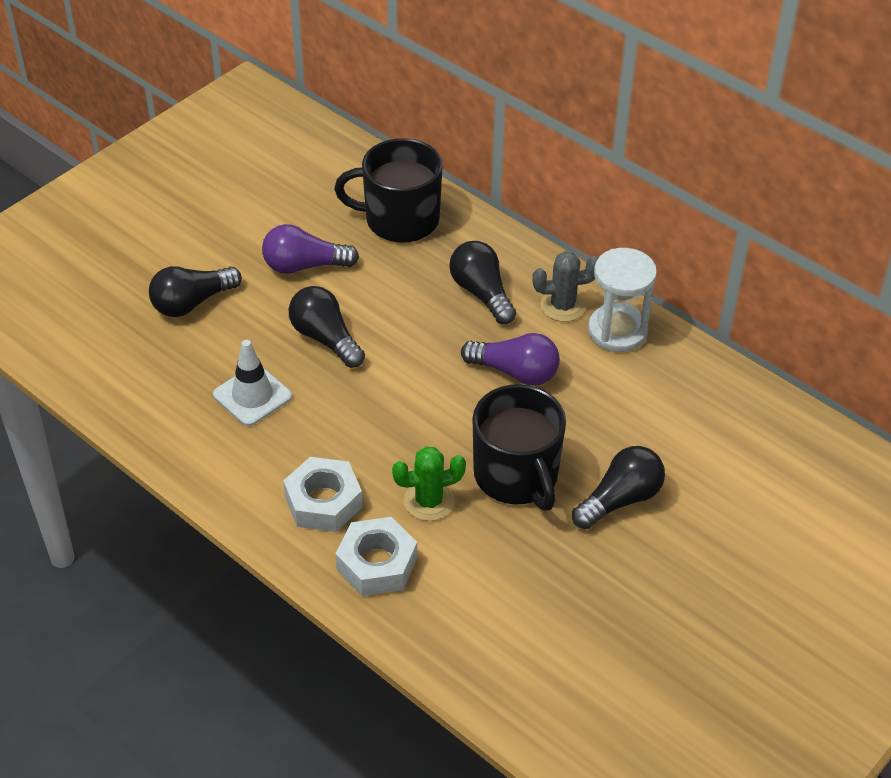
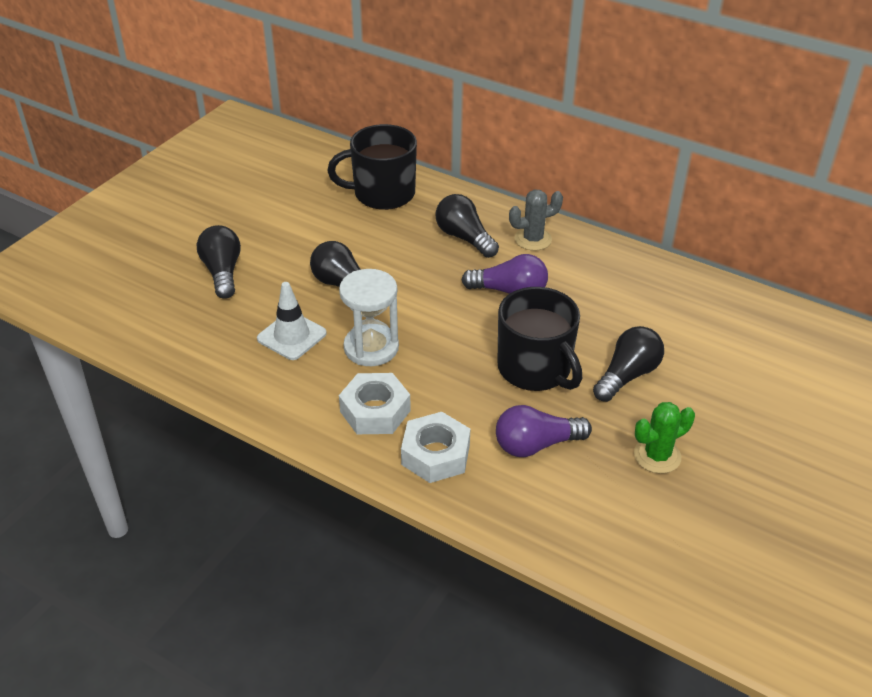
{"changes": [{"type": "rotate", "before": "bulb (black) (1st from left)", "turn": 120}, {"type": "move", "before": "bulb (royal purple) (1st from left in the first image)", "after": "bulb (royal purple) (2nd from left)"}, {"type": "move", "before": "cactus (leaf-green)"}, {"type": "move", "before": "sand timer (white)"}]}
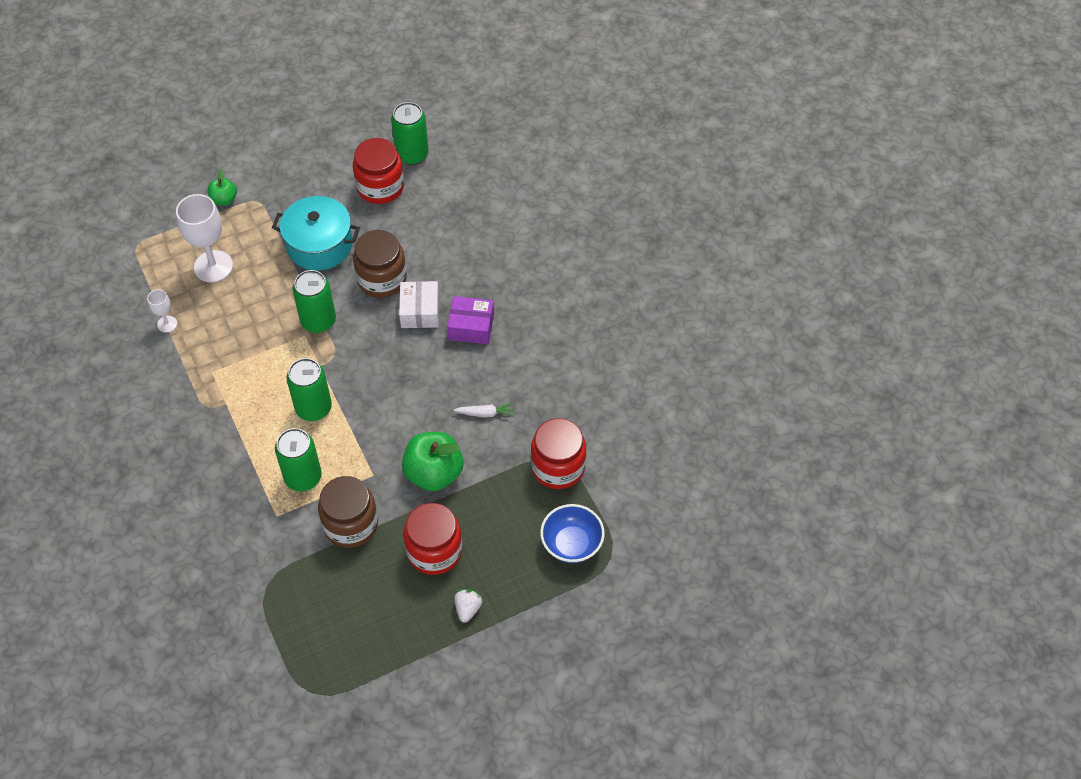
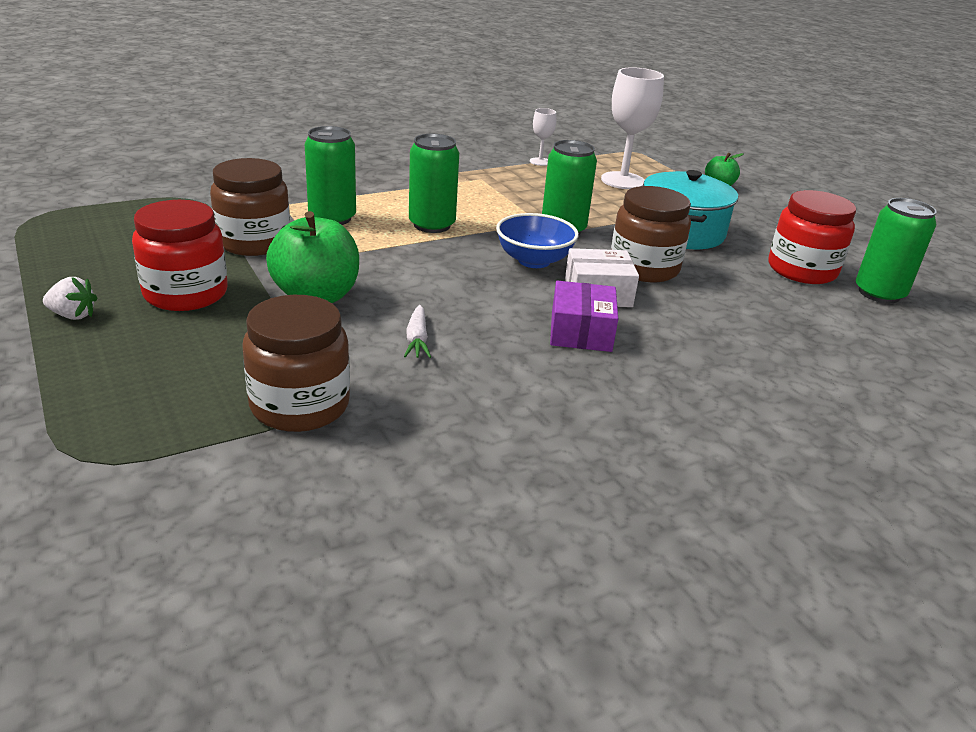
{"changes": [{"type": "recolor", "before": "jam jar (crimson) (3rd from left)", "after": "jam jar (russet) (2nd from left)"}, {"type": "move", "before": "serving bowl (royal blue)"}]}
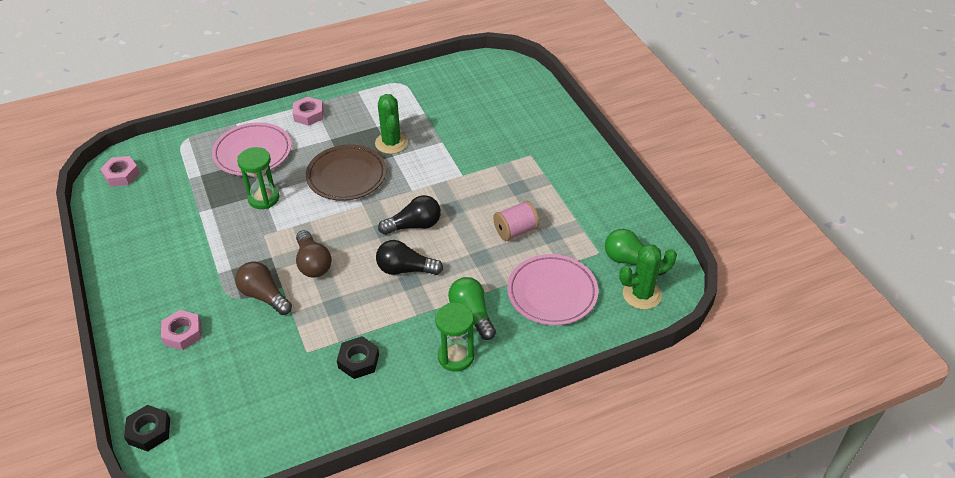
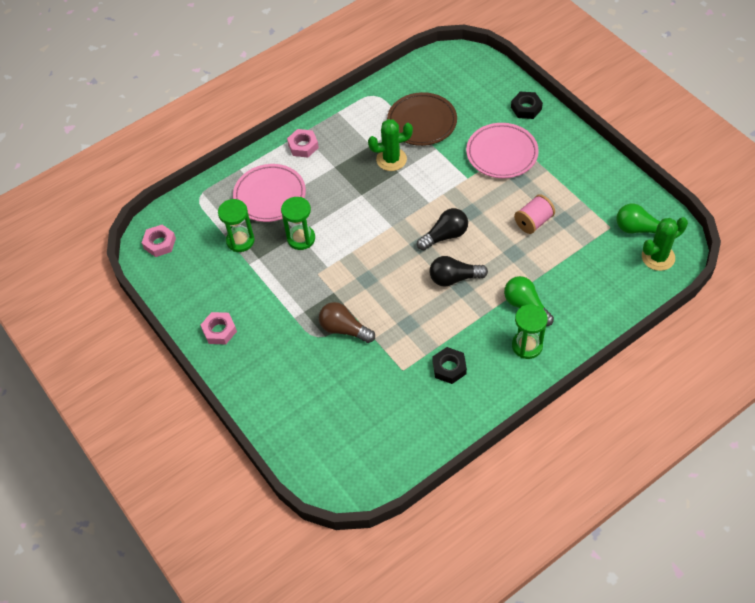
{"changes": [{"type": "move", "before": "hexagon nut (black) (1st from left in the first image)", "after": "hexagon nut (black) (2nd from left)"}, {"type": "move", "before": "hexagon nut (rose-pink) (2nd from left)"}, {"type": "delete", "before": "bulb (russet) (2nd from left)"}, {"type": "move", "before": "dinner plate (russet)"}, {"type": "rotate", "before": "cactus (leaf-green) (1st from left)", "turn": -75}, {"type": "move", "before": "dinner plate (rose-pink) (2nd from left)"}, {"type": "insert", "after": "sand timer (leaf-green) (1st from left)"}]}
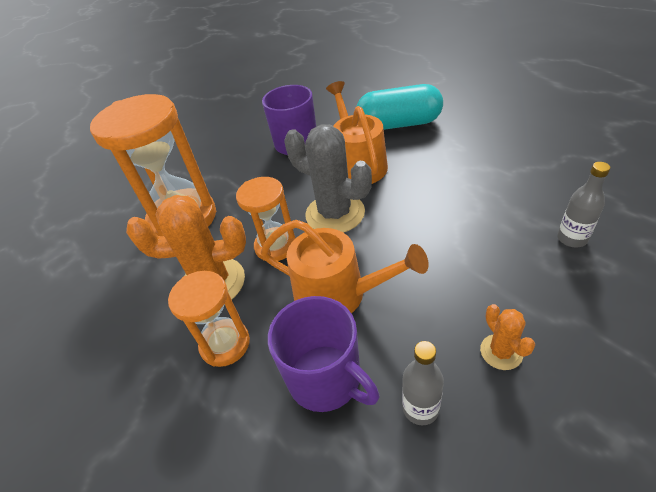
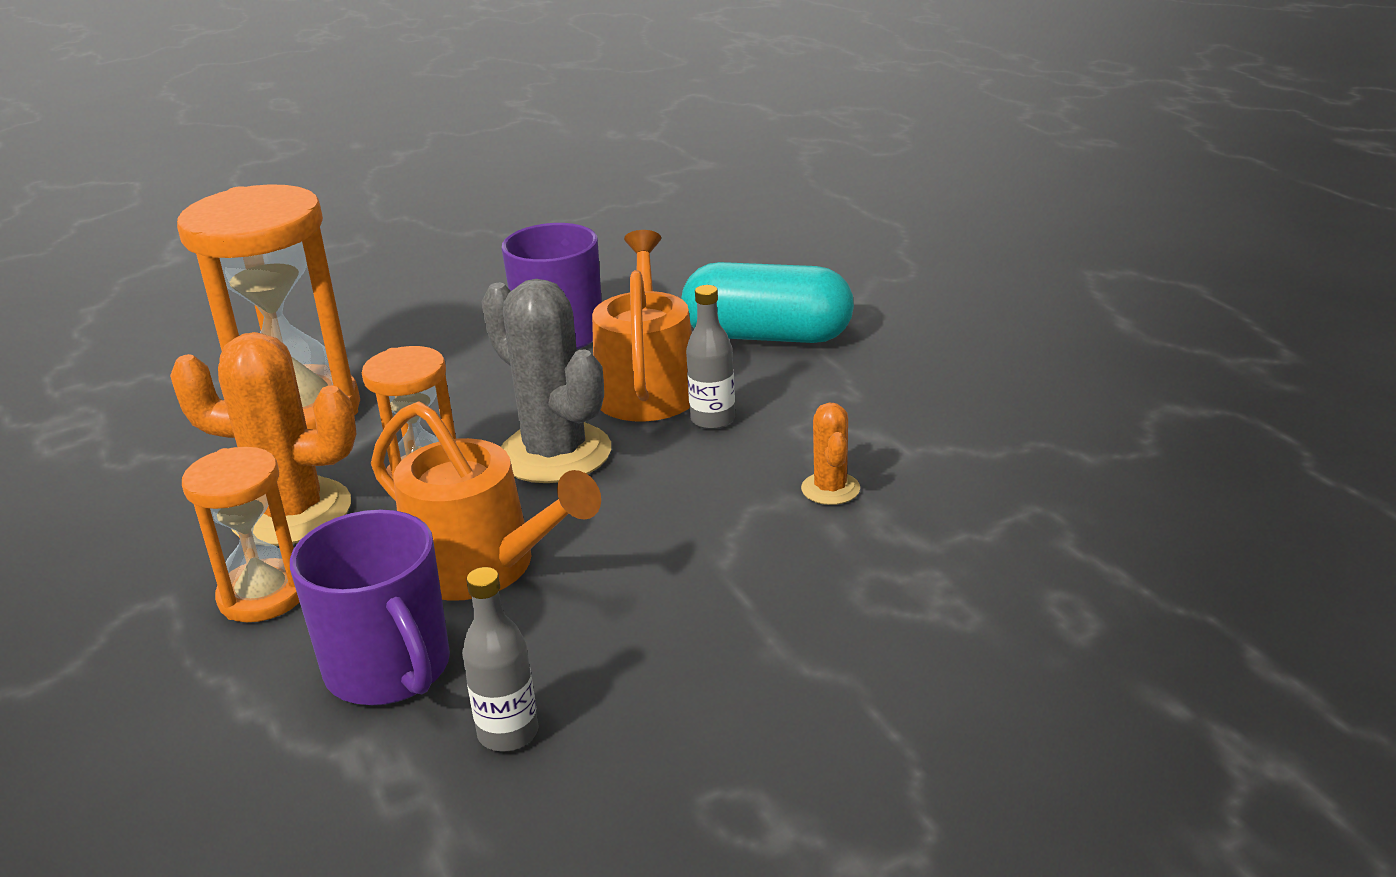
{"changes": [{"type": "move", "before": "cactus (orange-coloured) (2nd from left)"}, {"type": "move", "before": "flask (ash-grey) (2nd from left)"}]}
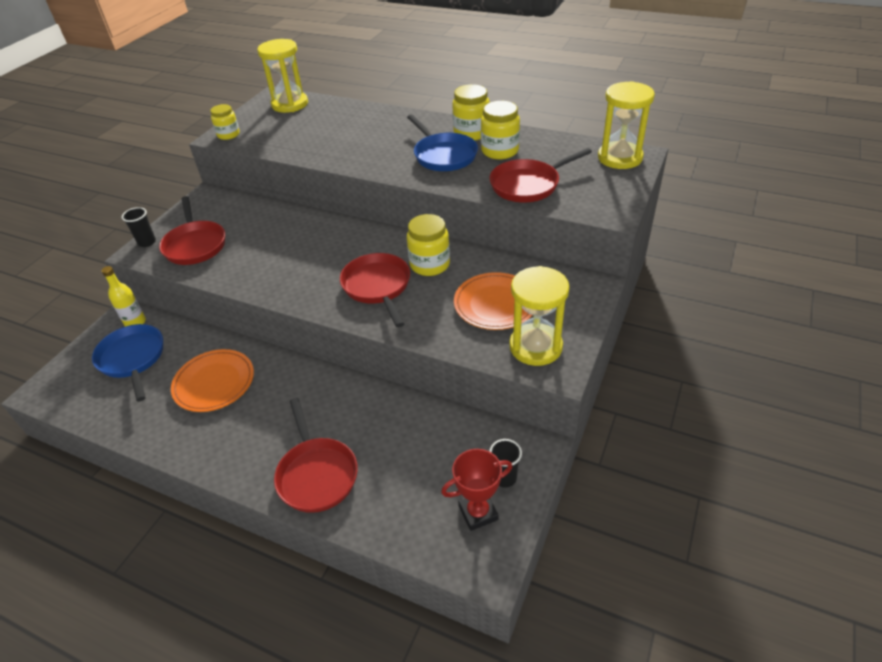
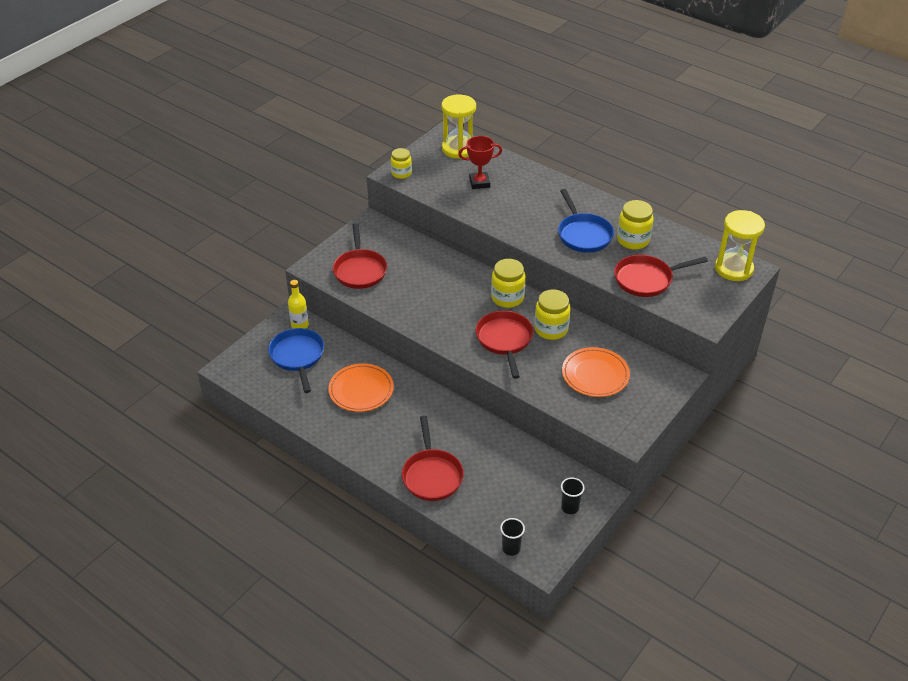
{"changes": [{"type": "move", "before": "tumbler (black) (1st from left)"}, {"type": "move", "before": "award cup (crimson)"}, {"type": "move", "before": "jam jar (golden) (3rd from left in the first image)", "after": "jam jar (golden) (2nd from left)"}, {"type": "delete", "before": "sand timer (golden) (2nd from left)"}]}
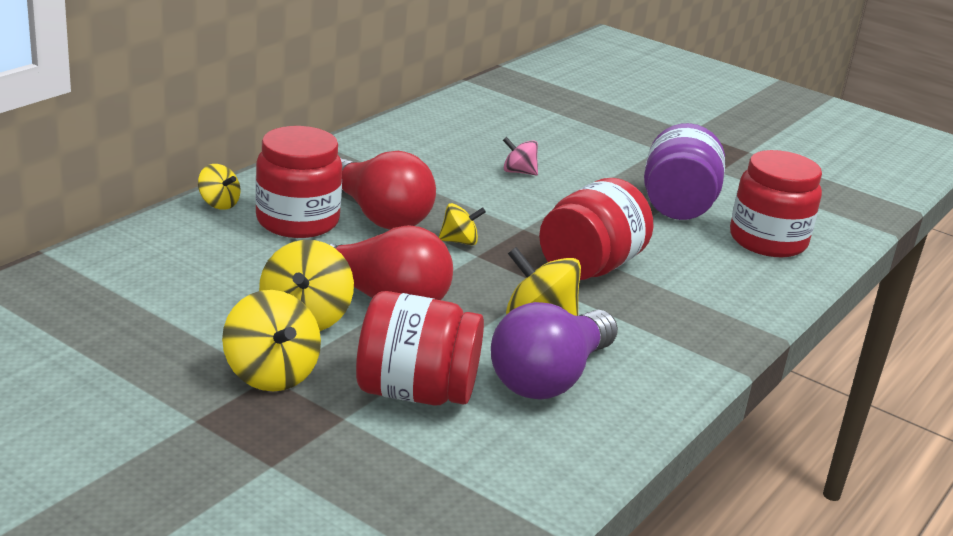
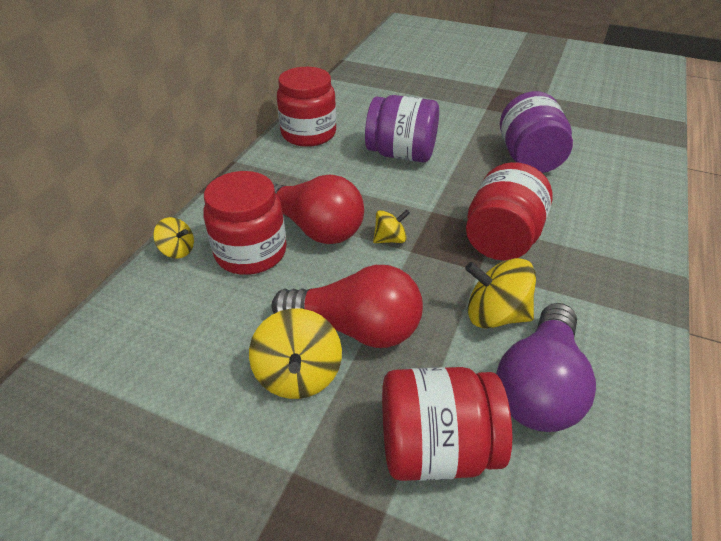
{"changes": [{"type": "delete", "before": "whirligig (golden) (2nd from left)"}, {"type": "replace", "before": "whirligig (rose-pink)", "after": "jam jar (royal purple) (1st from left)"}, {"type": "move", "before": "jam jar (crimson) (4th from left in the first image)", "after": "jam jar (crimson) (2nd from left)"}]}
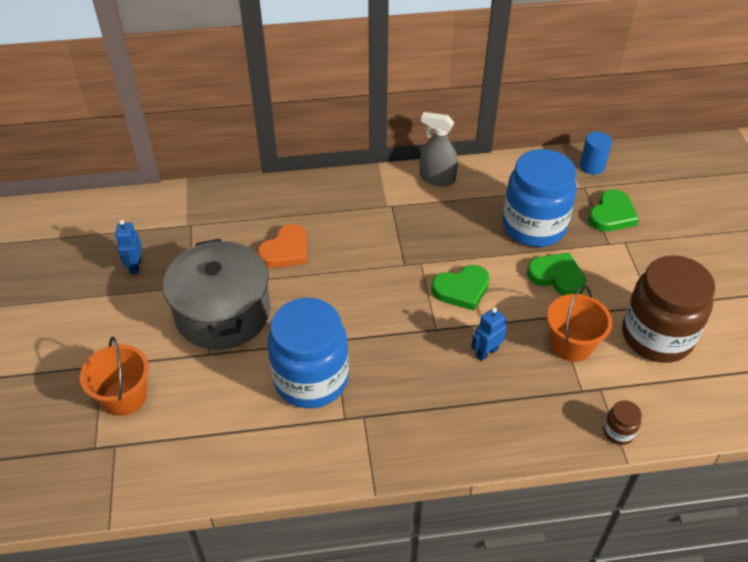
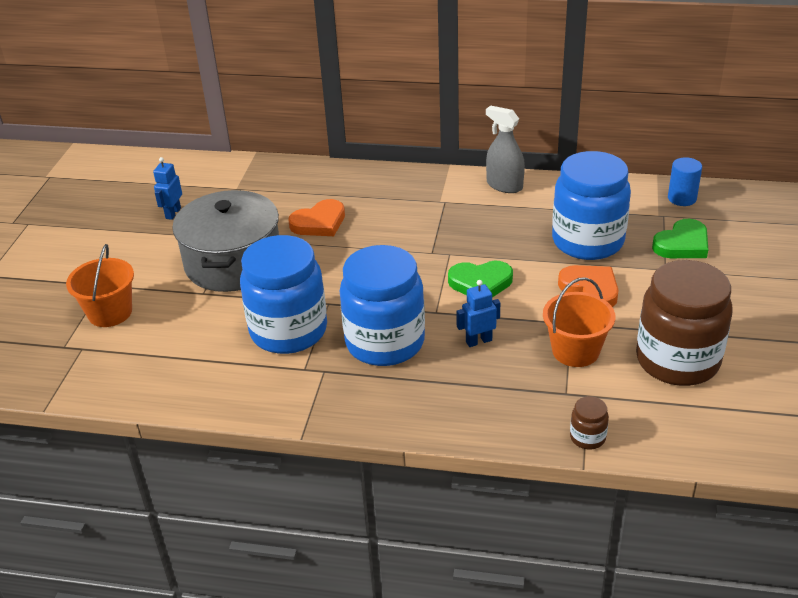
{"changes": [{"type": "recolor", "before": "love heart (leaf-green) (2nd from left)", "after": "love heart (orange-coloured) (2nd from left)"}, {"type": "insert", "after": "jam jar (royal blue) (2nd from left)"}]}
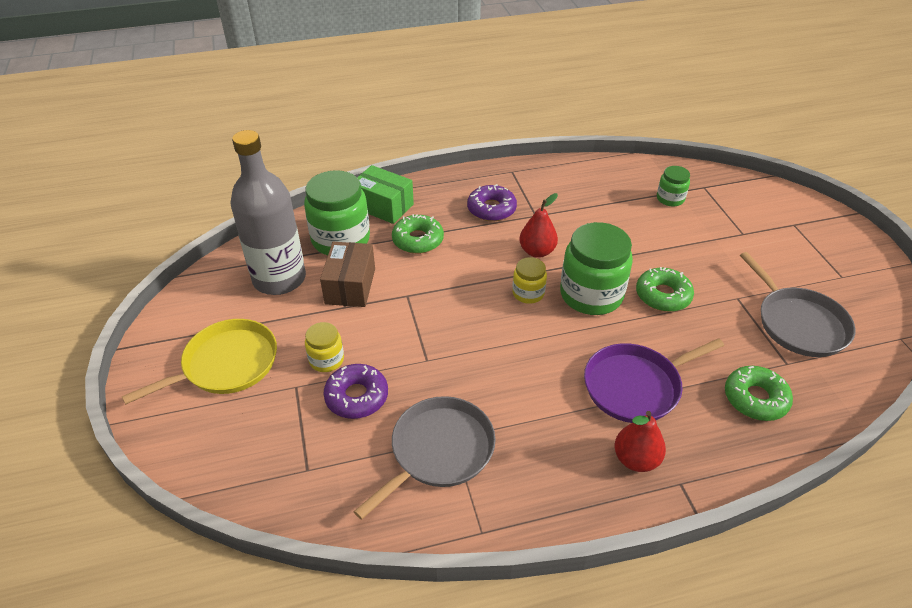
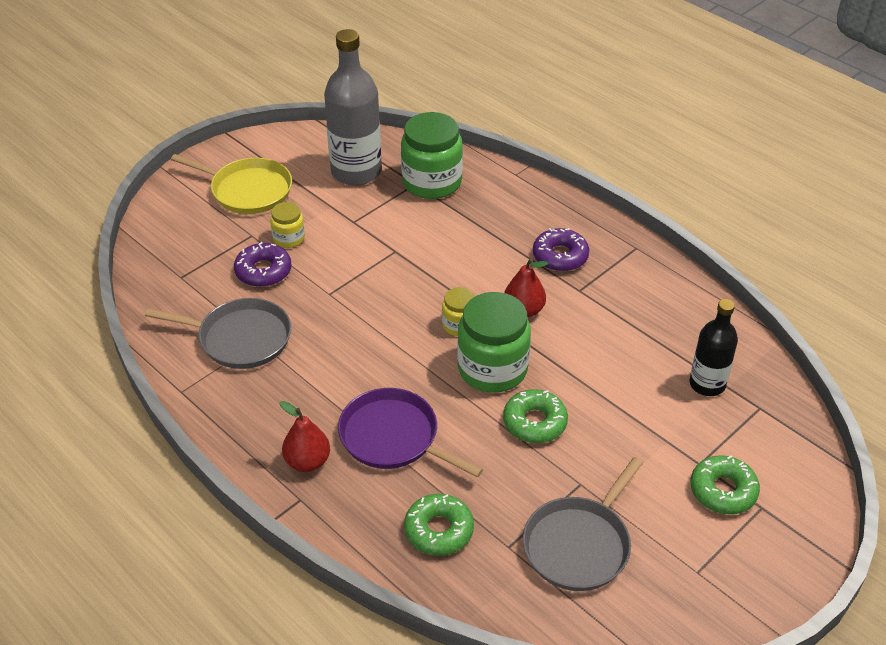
{"changes": [{"type": "delete", "before": "box (russet)"}, {"type": "delete", "before": "box (leaf-green)"}, {"type": "move", "before": "glazed donut (leaf-green) (1st from left in the first image)", "after": "glazed donut (leaf-green) (3rd from left)"}, {"type": "replace", "before": "jam jar (leaf-green) (3rd from left)", "after": "flask (black)"}]}
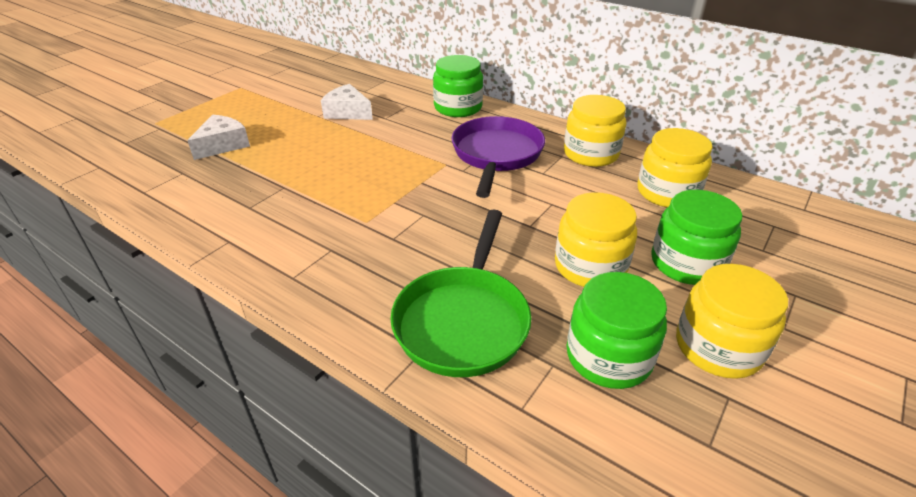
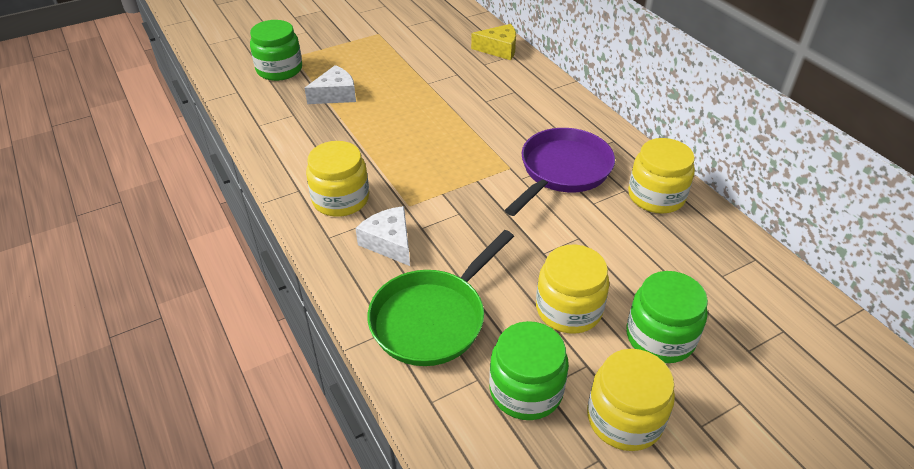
{"changes": [{"type": "move", "before": "cheese (white) (2nd from left)"}, {"type": "move", "before": "jam jar (leaf-green) (1st from left)"}, {"type": "move", "before": "jam jar (golden) (3rd from left in the first image)", "after": "jam jar (golden) (1st from left)"}, {"type": "insert", "after": "cheese (golden)"}]}
